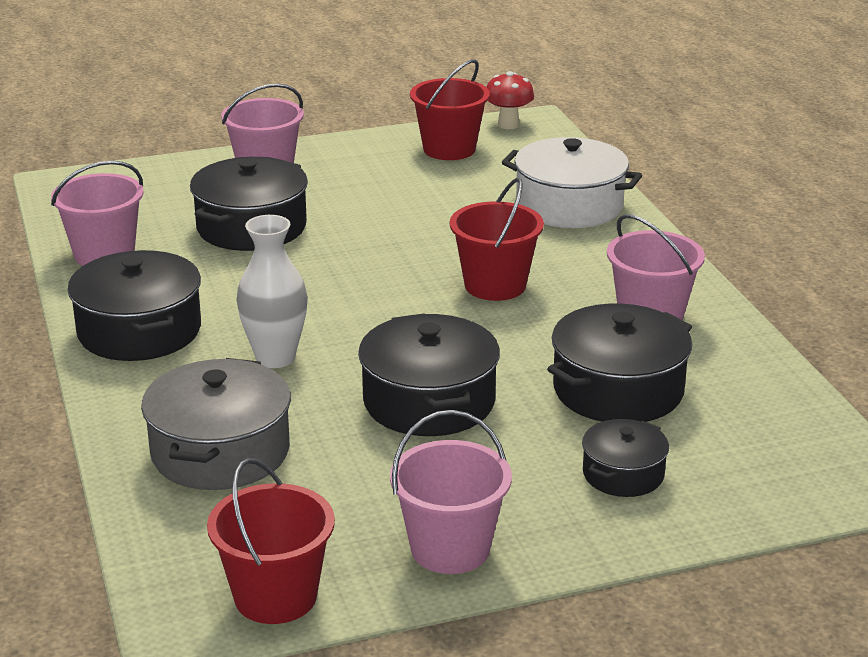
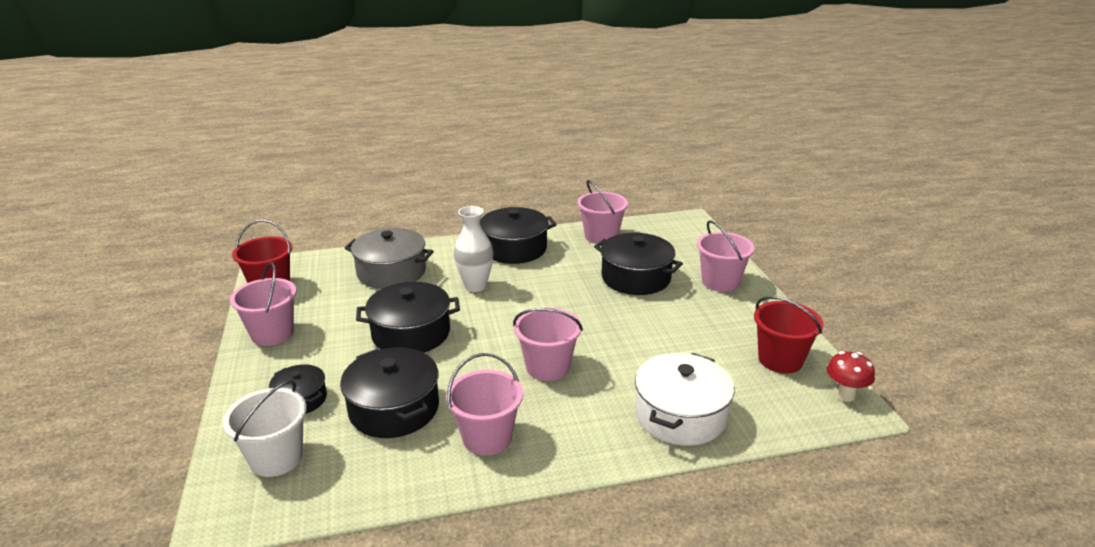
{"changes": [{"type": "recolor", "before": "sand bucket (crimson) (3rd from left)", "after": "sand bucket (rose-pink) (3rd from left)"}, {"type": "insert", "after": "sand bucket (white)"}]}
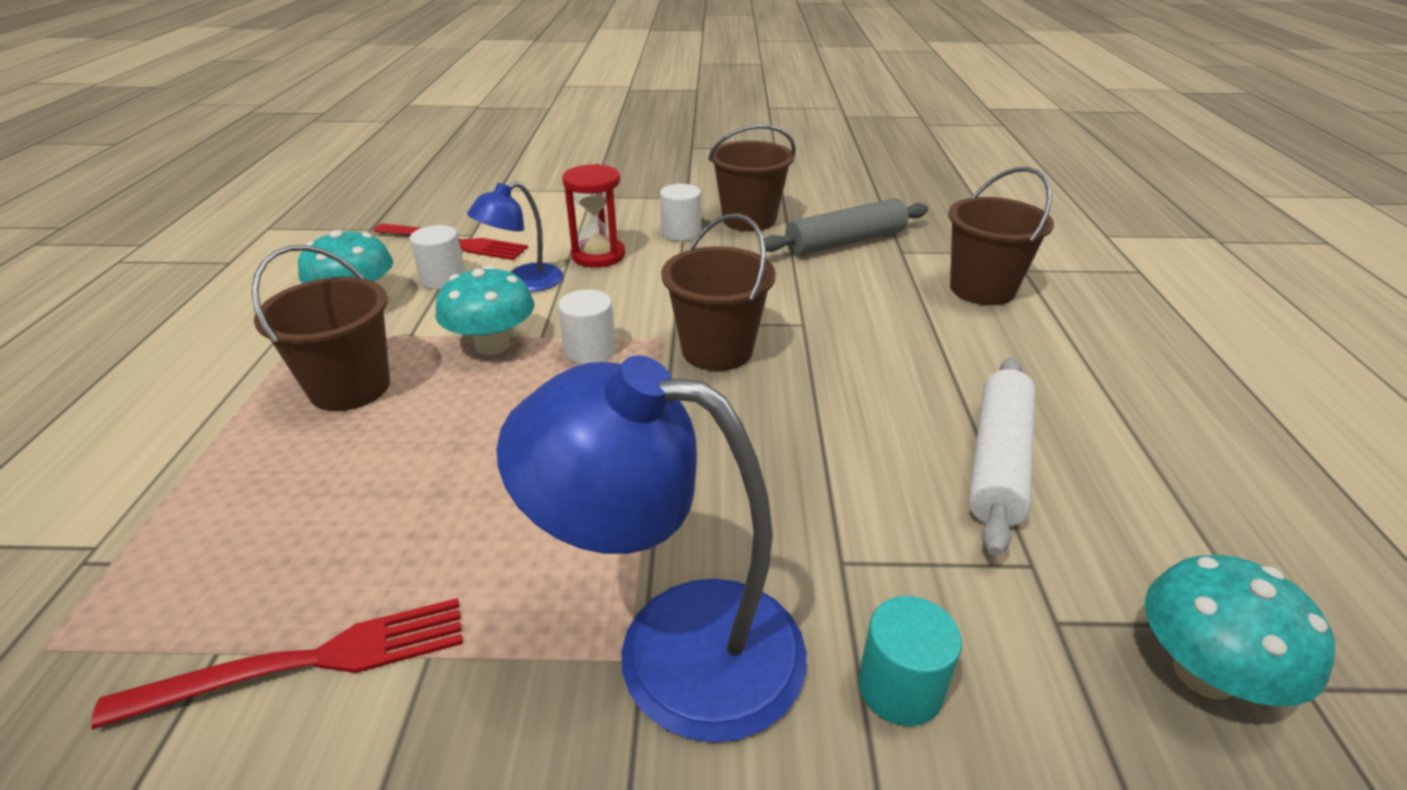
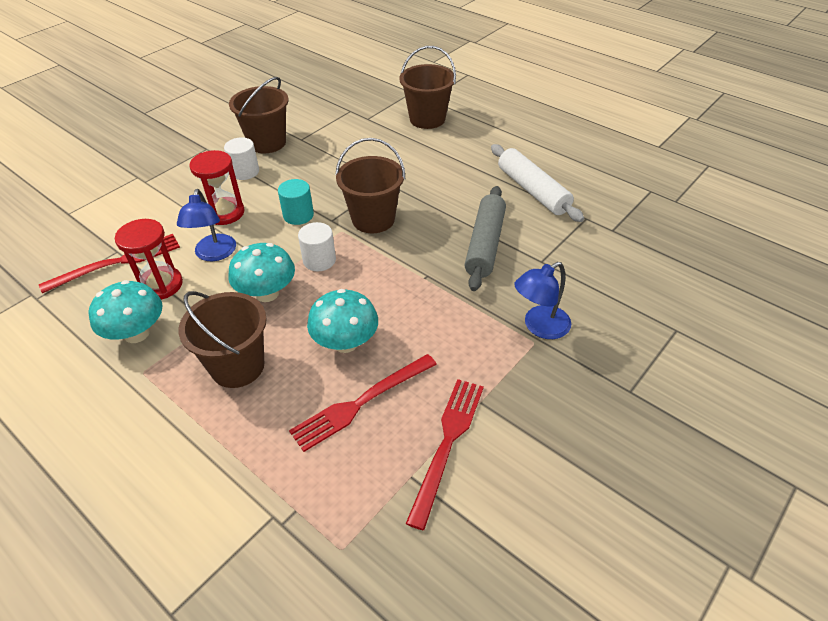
{"changes": [{"type": "replace", "before": "cylinder shape (white) (1st from left)", "after": "sand timer (crimson) (1st from left)"}, {"type": "resize", "before": "reading lamp (royal blue) (2nd from left)", "scale": 0.55}, {"type": "move", "before": "dough roller (ash-grey)"}, {"type": "move", "before": "cylinder shape (aqua)"}, {"type": "move", "before": "fungus (aqua) (3rd from left)"}, {"type": "insert", "after": "table fork (crimson) (2nd from left)"}]}
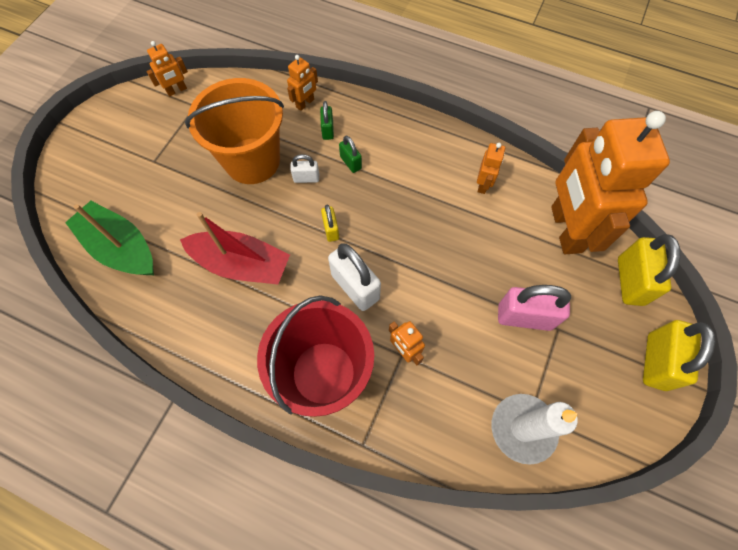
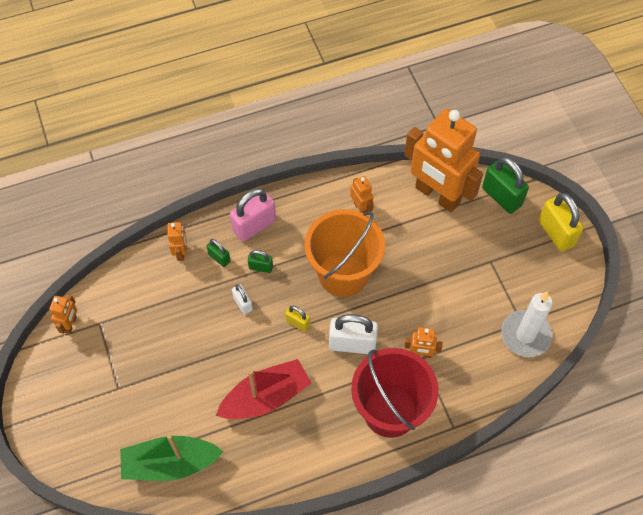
{"changes": [{"type": "move", "before": "sand bucket (orange-coloured)"}, {"type": "rotate", "before": "lock (white) (1st from left)", "turn": -75}, {"type": "move", "before": "lock (rose-pink)"}, {"type": "recolor", "before": "lock (golden) (2nd from left)", "after": "lock (leaf-green) (3rd from left)"}]}
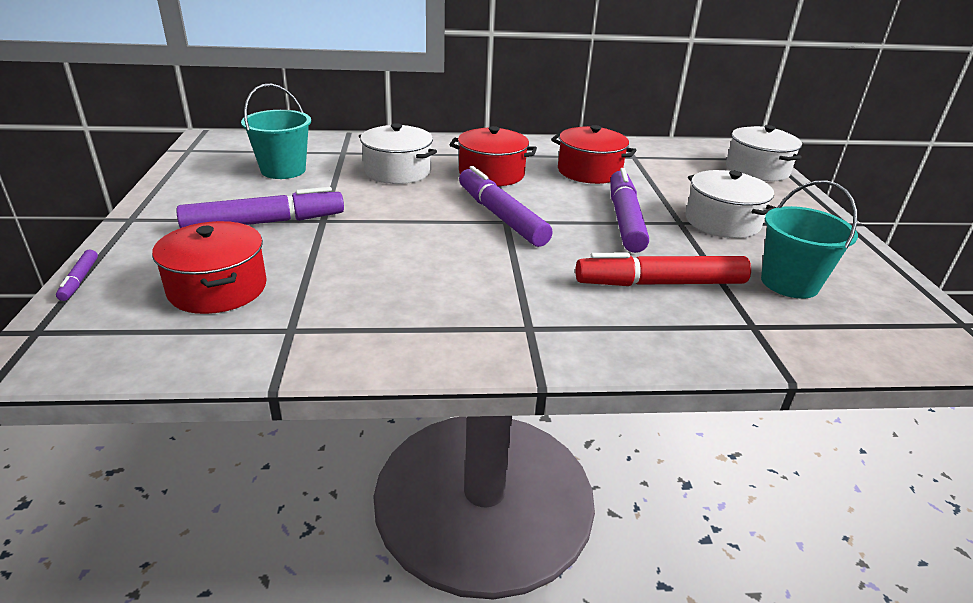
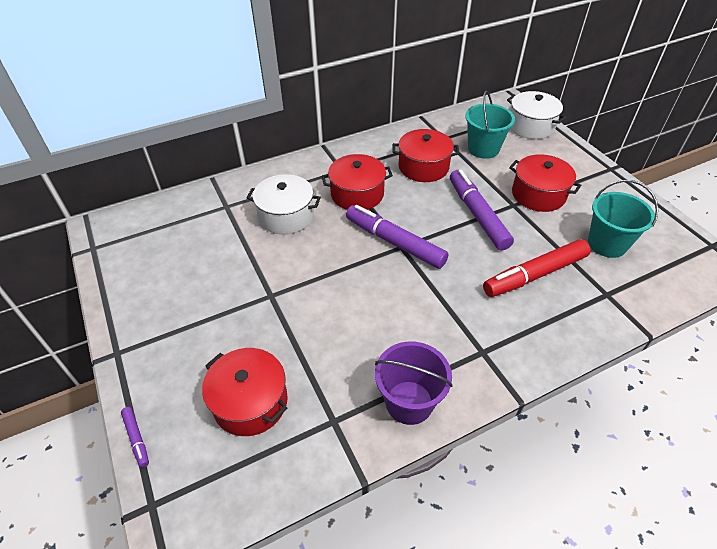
{"changes": [{"type": "delete", "before": "marker pen (royal purple) (2nd from left)"}, {"type": "move", "before": "sand bucket (aqua) (1st from left)"}, {"type": "recolor", "before": "pot (white) (2nd from left)", "after": "pot (crimson) (4th from left)"}, {"type": "insert", "after": "sand bucket (royal purple)"}]}
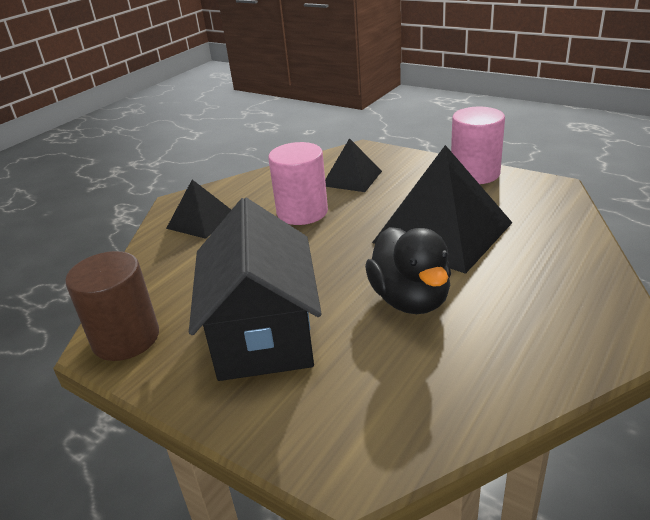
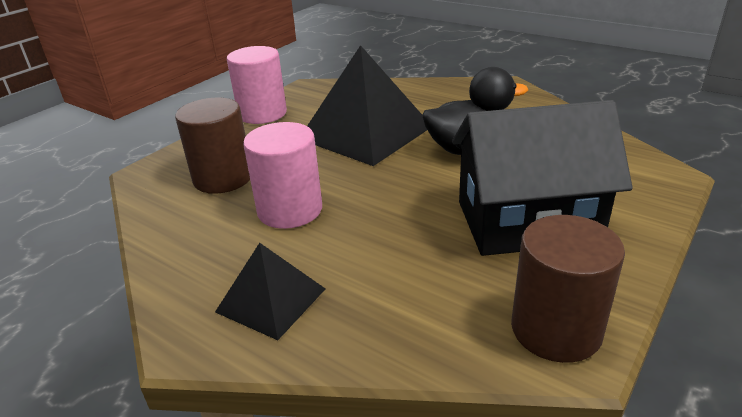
{"changes": [{"type": "replace", "before": "solid pyramid (black) (2nd from left)", "after": "cylinder shape (russet) (1st from left)"}]}
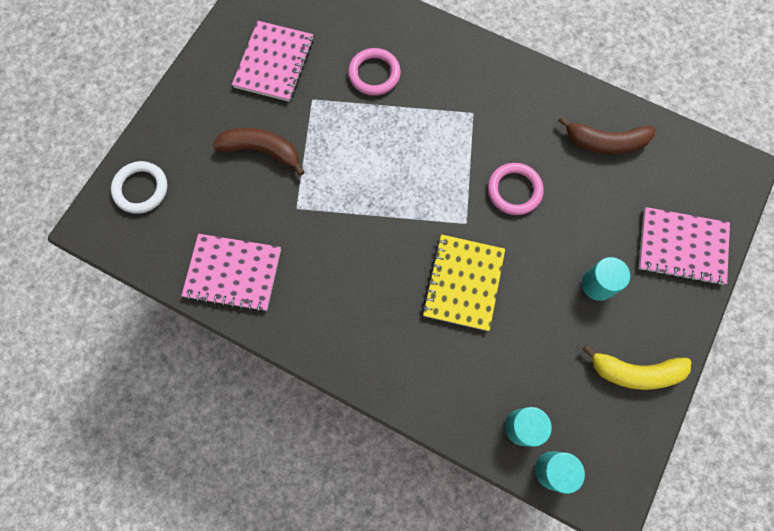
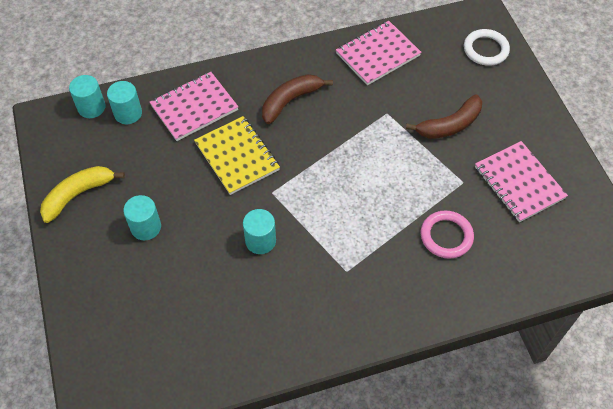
{"changes": [{"type": "replace", "before": "ring (rose-pink) (2nd from left)", "after": "cylinder shape (aqua) (4th from left)"}, {"type": "move", "before": "banana fruit (russet) (2nd from left in the first image)", "after": "banana fruit (russet) (1st from left)"}, {"type": "move", "before": "exercise book (rose-pink) (3rd from left in the first image)", "after": "exercise book (rose-pink) (1st from left)"}]}
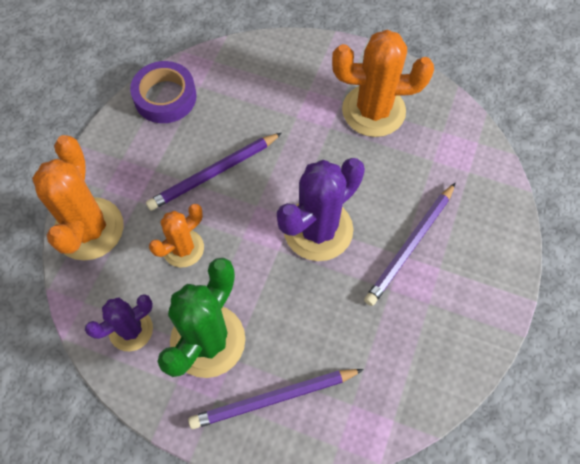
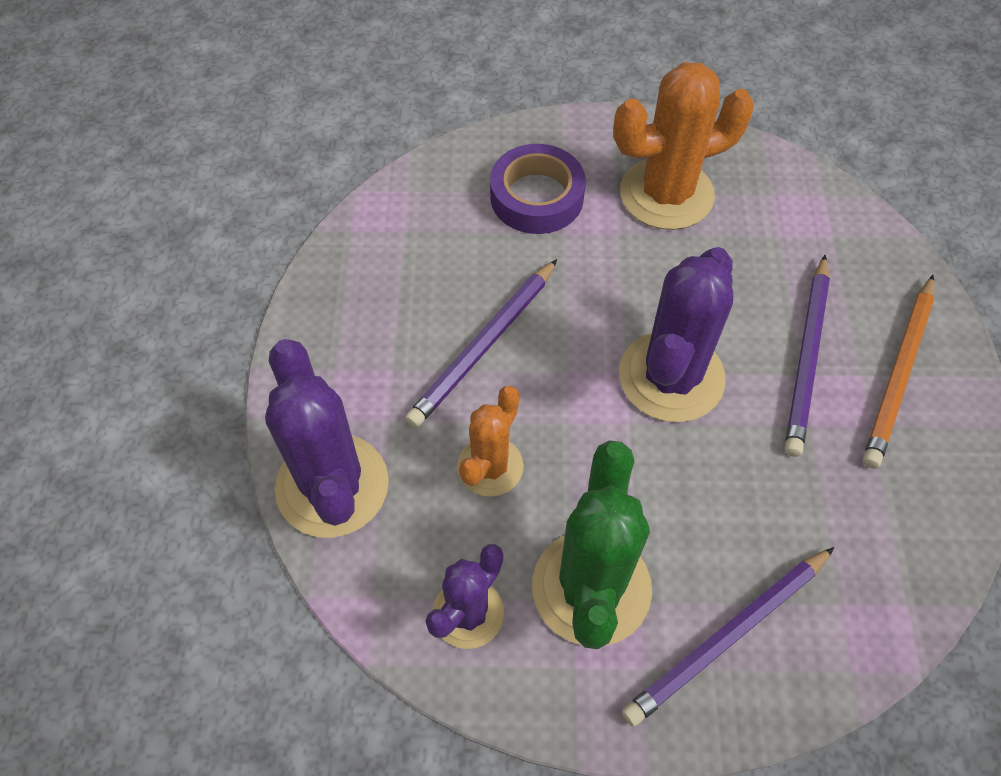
{"changes": [{"type": "recolor", "before": "cactus (orange-coloured) (1st from left)", "after": "cactus (royal purple) (1st from left)"}, {"type": "move", "before": "sticky tape (royal purple)"}, {"type": "insert", "after": "wooden pencil (orange-coloured)"}]}
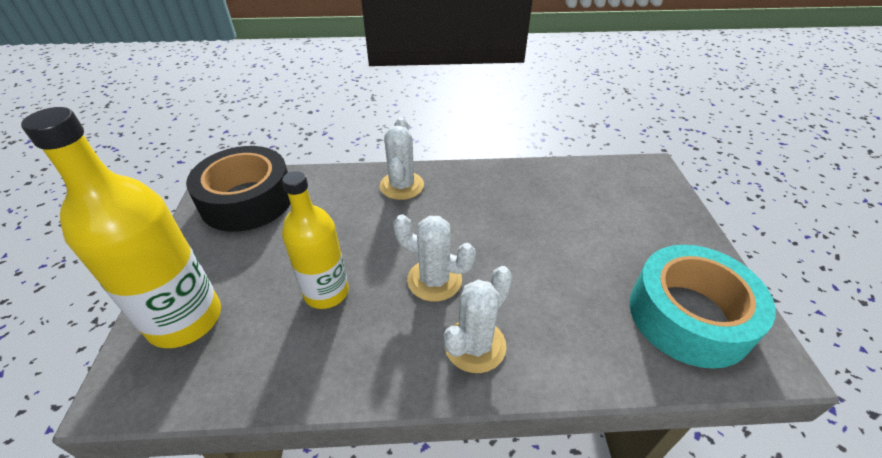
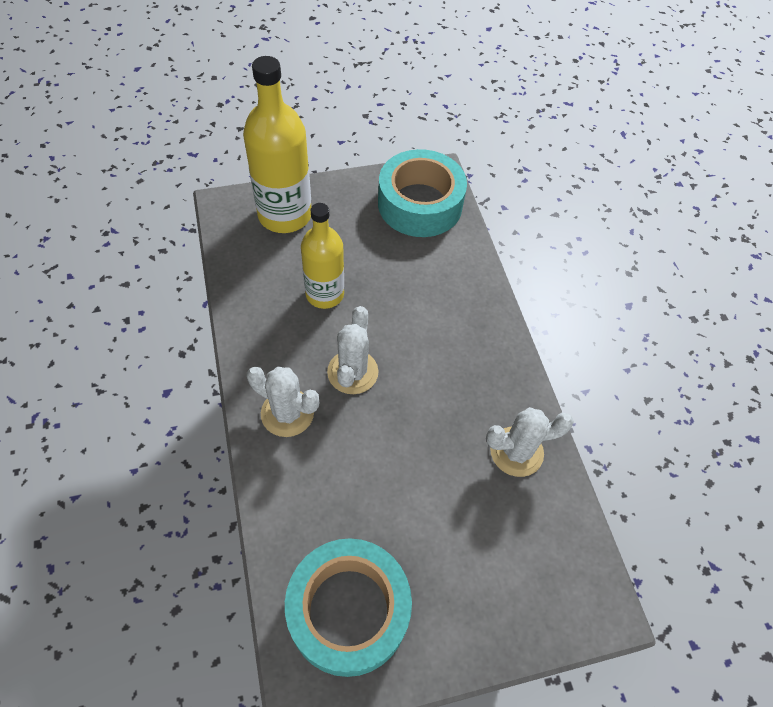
{"changes": [{"type": "recolor", "before": "sticky tape (black)", "after": "sticky tape (aqua) (2nd from left)"}, {"type": "move", "before": "cactus (white) (1st from left in the first image)", "after": "cactus (white) (3rd from left)"}]}
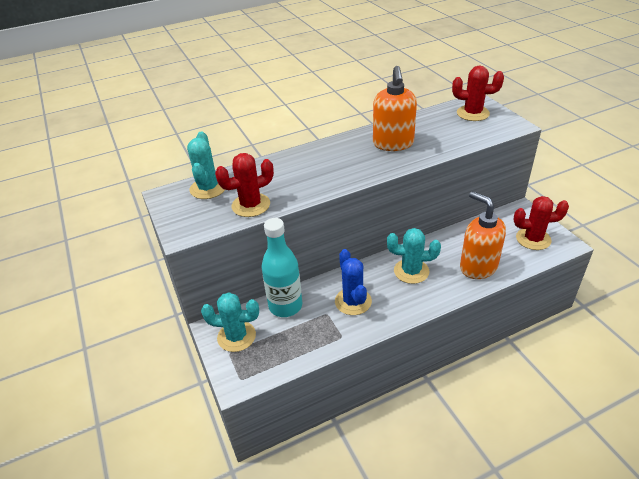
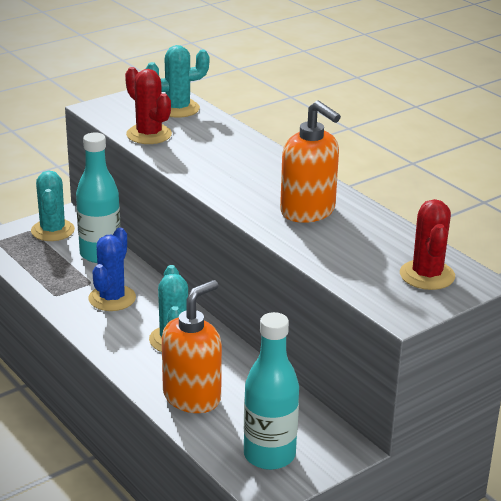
{"changes": [{"type": "rotate", "before": "cactus (royal blue)", "turn": -45}, {"type": "rotate", "before": "soap pump (orange-coloured) (1st from left in the first image)", "turn": -120}, {"type": "replace", "before": "cactus (crimson) (3rd from left)", "after": "flask (aqua) (2nd from left)"}]}
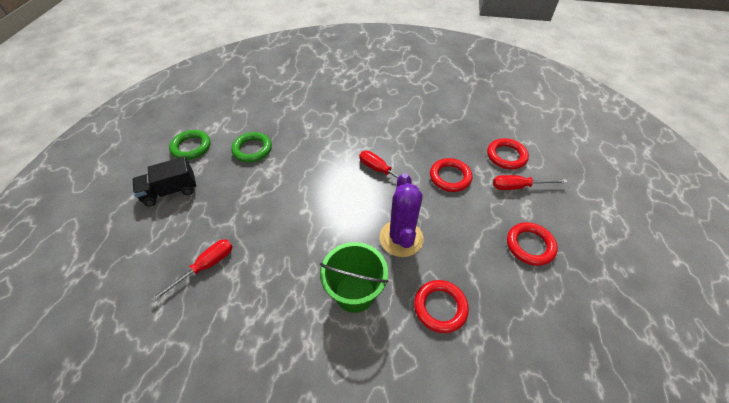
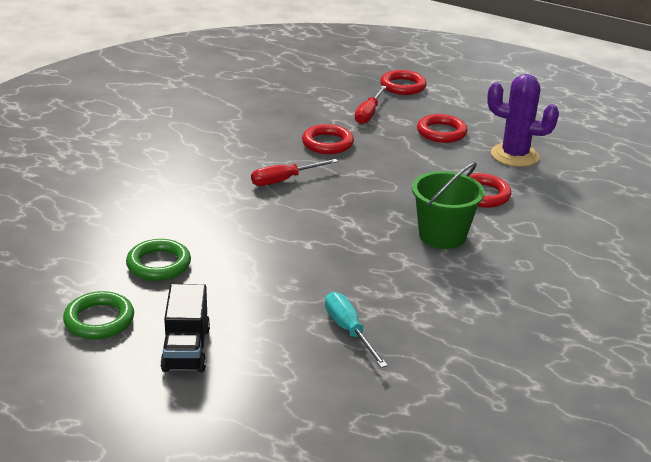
{"changes": [{"type": "recolor", "before": "hand screwdriver (crimson) (1st from left)", "after": "hand screwdriver (aqua)"}, {"type": "move", "before": "cactus (royal purple)"}, {"type": "move", "before": "ring (crimson) (3rd from left in the first image)", "after": "ring (crimson) (2nd from left)"}]}
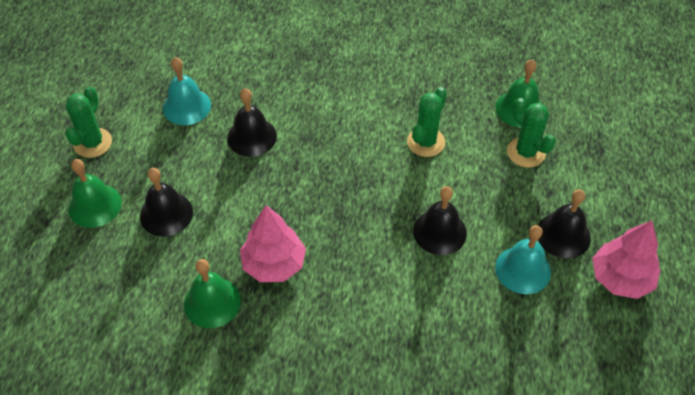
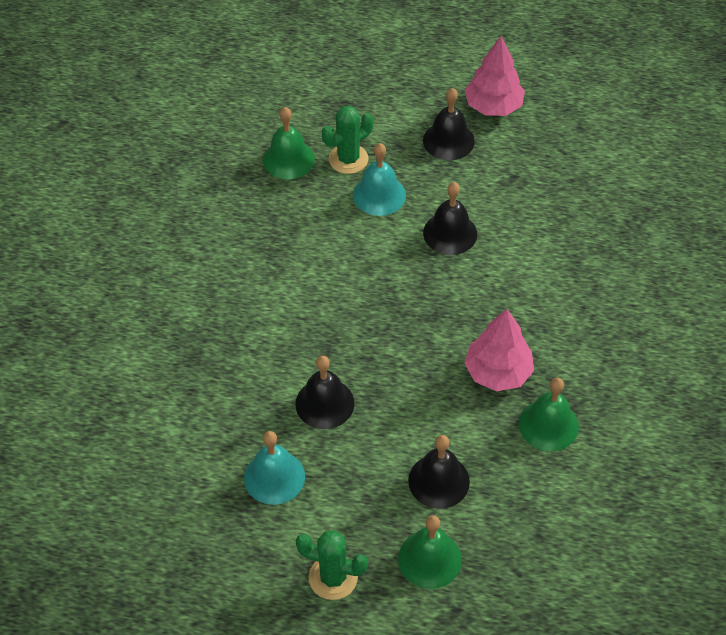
{"changes": [{"type": "delete", "before": "cactus (leaf-green) (2nd from left)"}, {"type": "move", "before": "bell (aqua) (2nd from left)"}]}
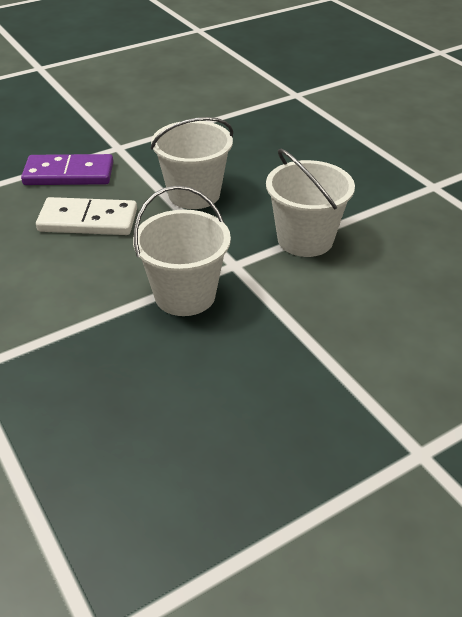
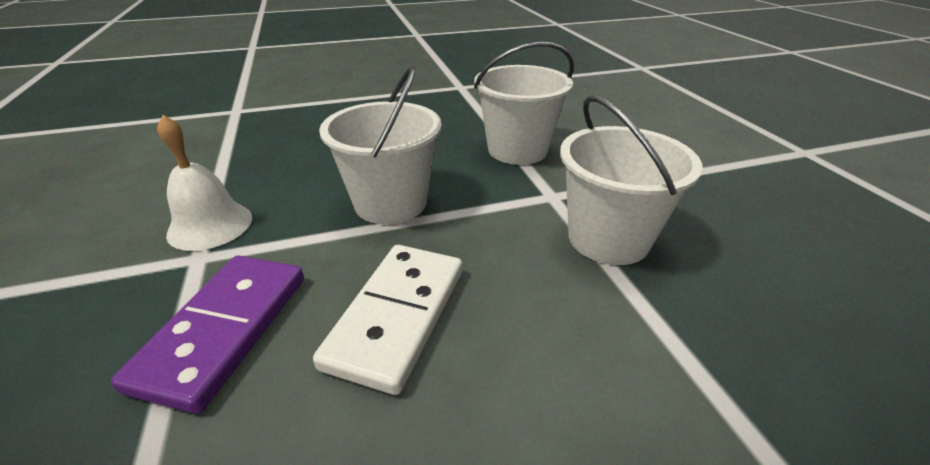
{"changes": [{"type": "insert", "after": "bell (white)"}]}
